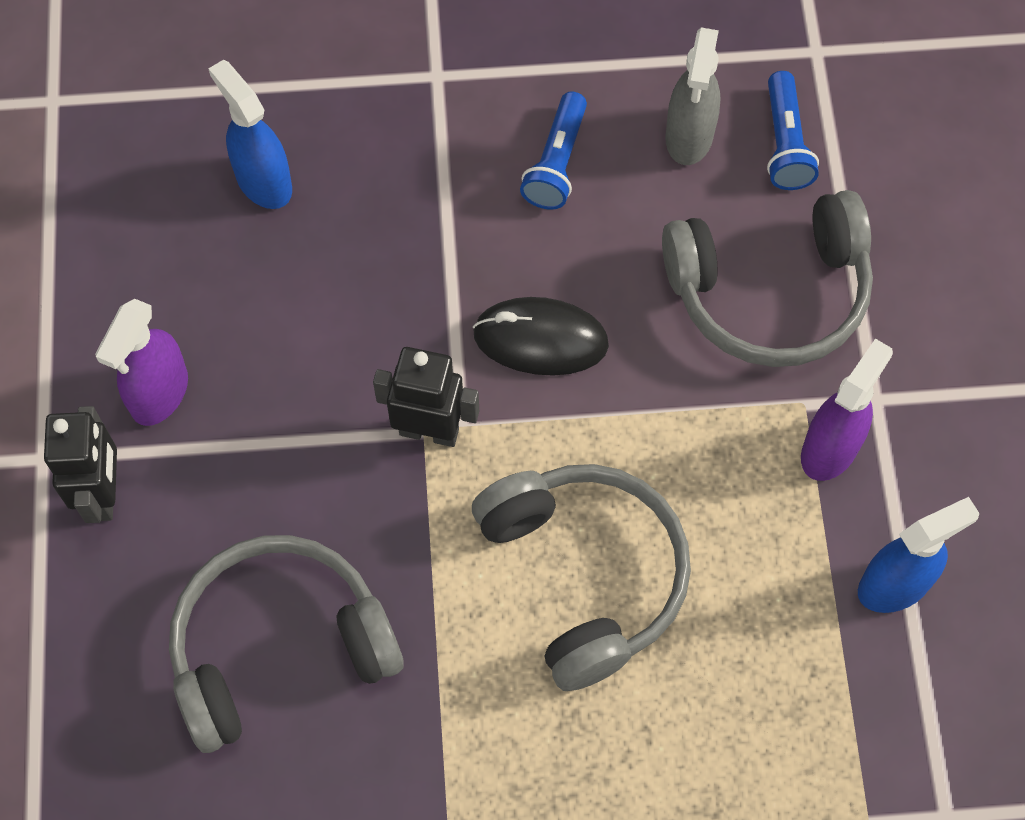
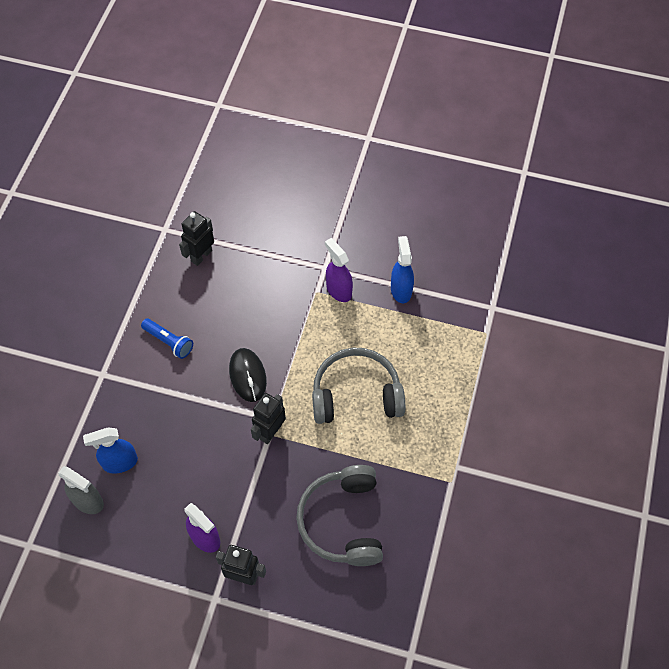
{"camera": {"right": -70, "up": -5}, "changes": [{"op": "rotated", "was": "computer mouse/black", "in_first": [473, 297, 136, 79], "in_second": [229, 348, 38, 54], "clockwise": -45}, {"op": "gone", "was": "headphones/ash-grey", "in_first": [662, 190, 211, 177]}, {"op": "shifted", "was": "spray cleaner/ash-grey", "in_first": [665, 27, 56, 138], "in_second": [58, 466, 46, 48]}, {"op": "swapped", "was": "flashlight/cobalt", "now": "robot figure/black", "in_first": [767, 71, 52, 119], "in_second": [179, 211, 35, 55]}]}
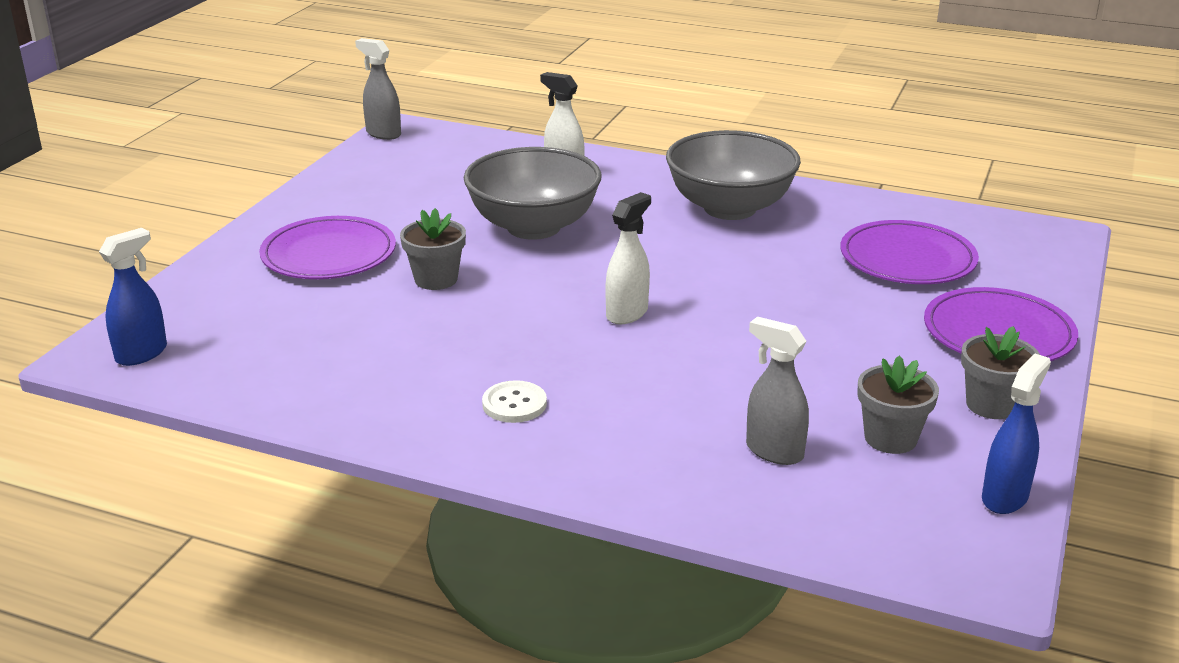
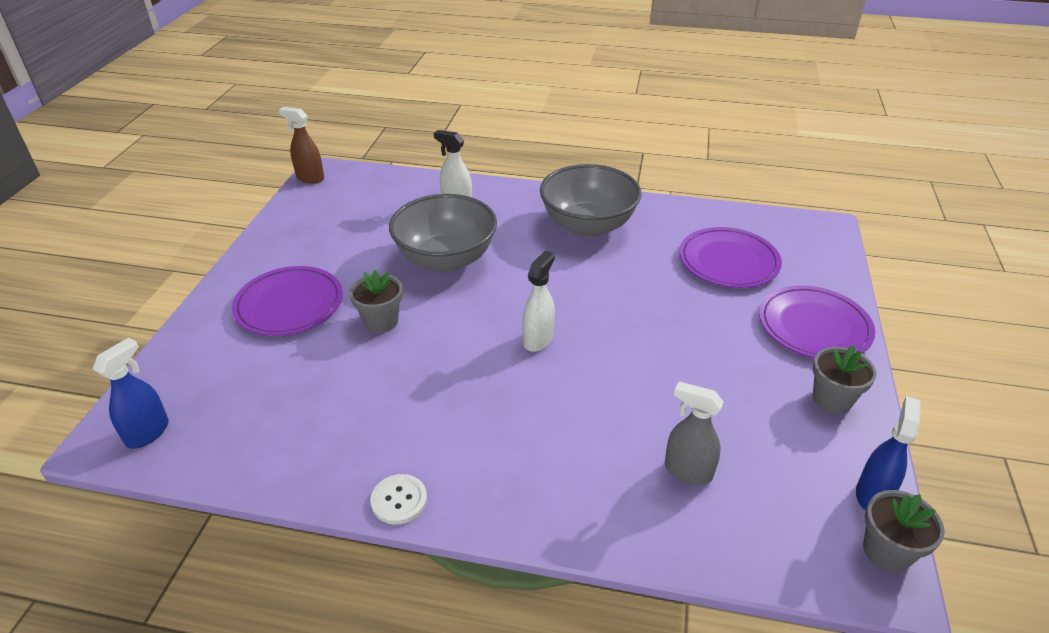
{"camera": {"right": -10, "up": 10}, "changes": [{"op": "repainted", "was": "spray cleaner/ash-grey", "now": "spray cleaner/dark brown", "in_first": [355, 38, 46, 102], "in_second": [279, 107, 45, 77]}, {"op": "shifted", "was": "shirt button/snow-white", "in_first": [482, 380, 65, 43], "in_second": [370, 474, 57, 51]}, {"op": "shifted", "was": "flower pot/ash-grey", "in_first": [857, 356, 82, 98], "in_second": [863, 490, 82, 83]}]}
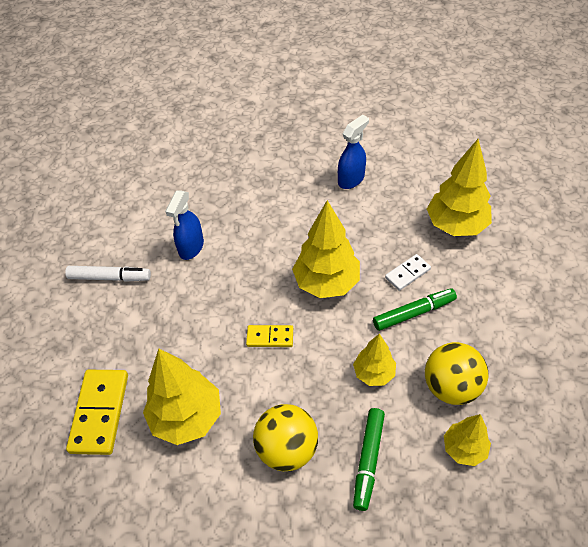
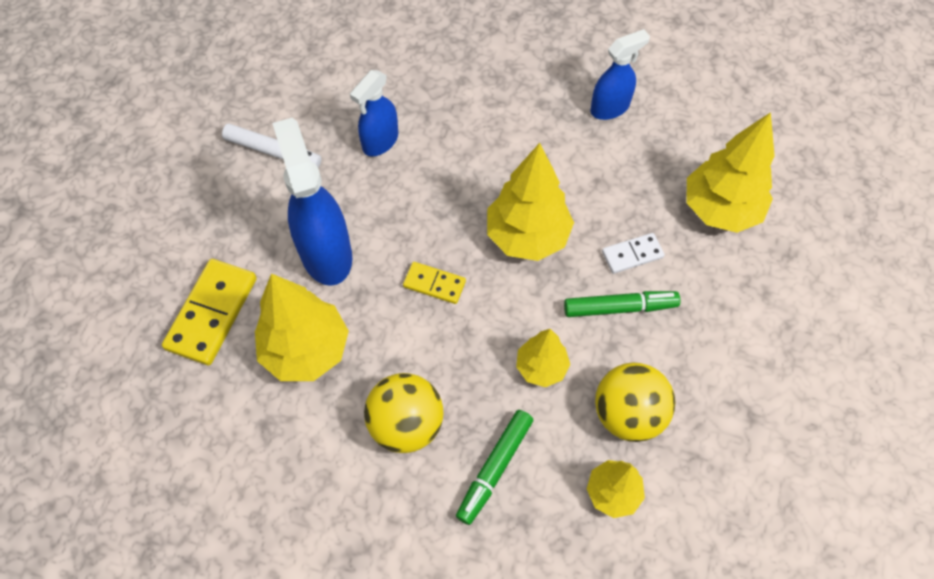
{"camera": {"right": 15, "up": 10}, "changes": [{"op": "new", "now": "spray cleaner/cobalt", "in_second": [272, 118, 80, 168]}]}
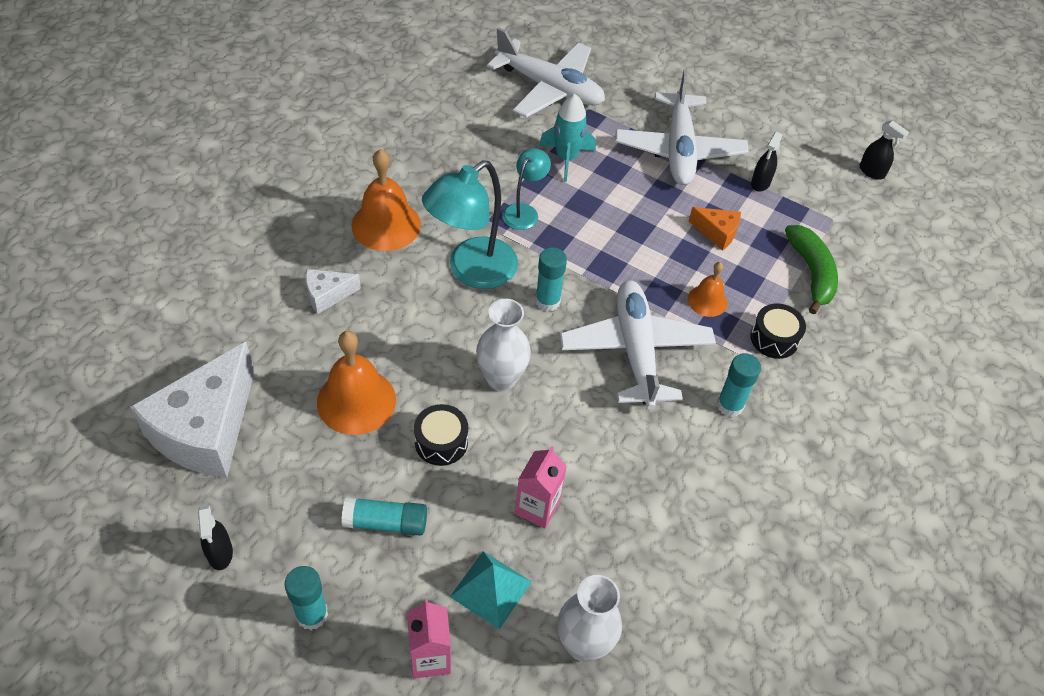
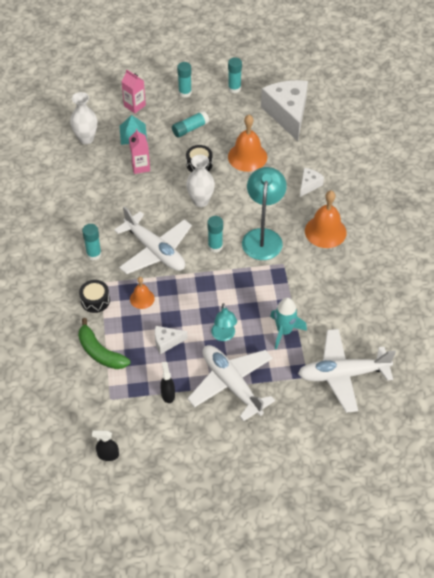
{"camera": {"right": 145, "up": 0}, "changes": [{"op": "swapped", "was": "spray cleaner/black", "now": "glue/aqua", "in_first": [198, 505, 35, 65], "in_second": [228, 57, 14, 36]}, {"op": "shifted", "was": "lamp/aqua", "in_first": [502, 148, 49, 82], "in_second": [211, 303, 26, 38]}, {"op": "repainted", "was": "cheese wedge/orange", "now": "cheese wedge/snow-white", "in_first": [689, 207, 52, 44], "in_second": [155, 326, 33, 28]}]}
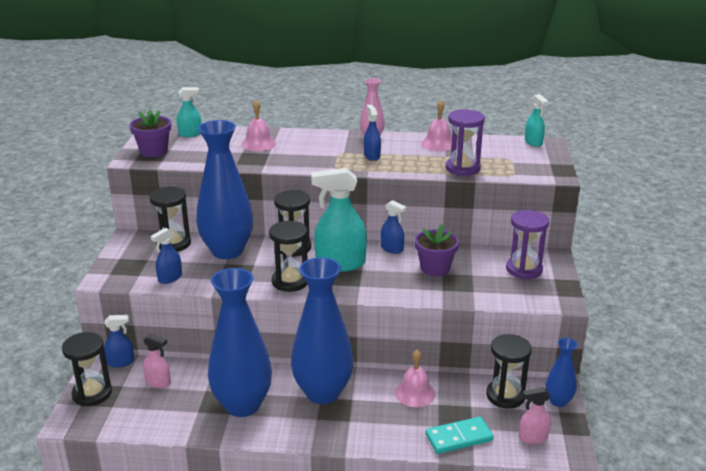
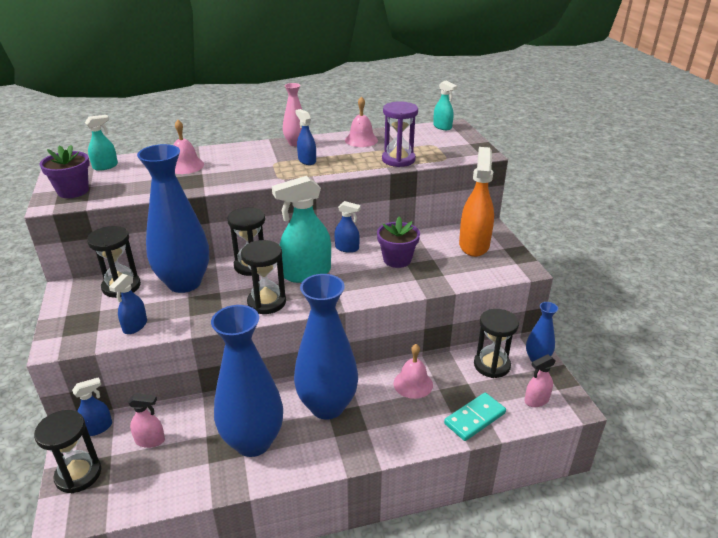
{"camera": {"right": -20, "up": 5}, "changes": [{"op": "swapped", "was": "hourglass/purple", "now": "spray cleaner/orange", "in_first": [506, 210, 43, 69], "in_second": [459, 147, 35, 110]}]}
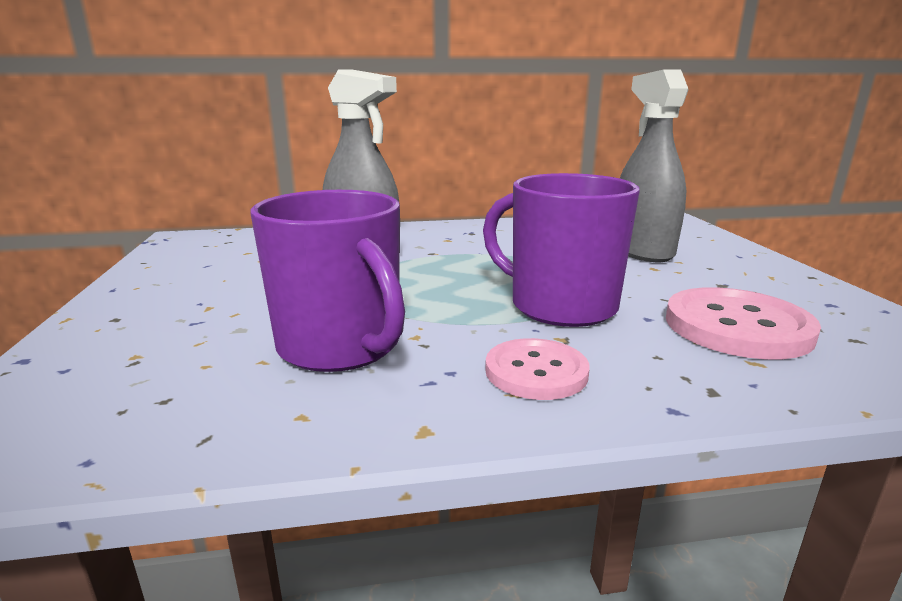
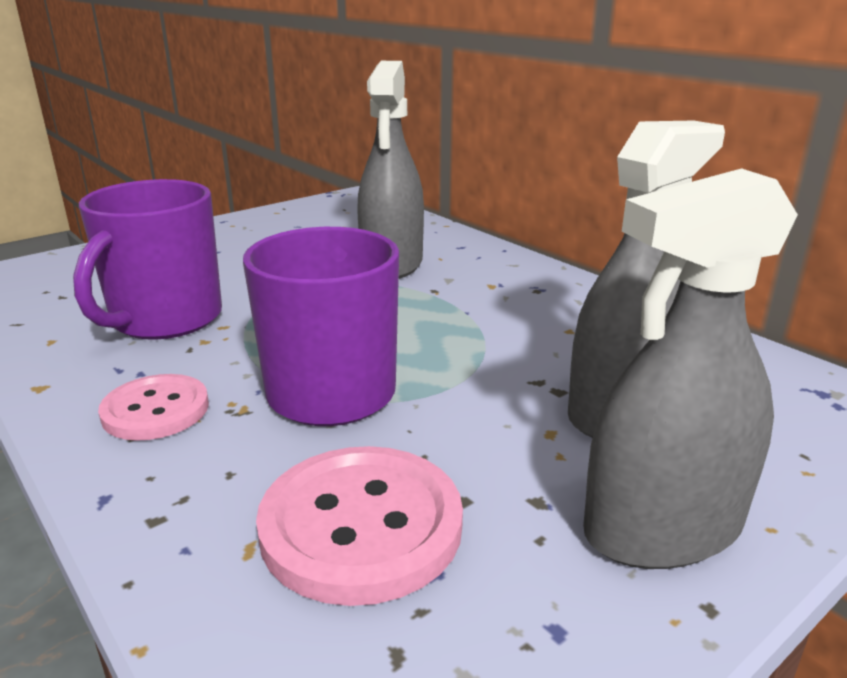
{"camera": {"right": 60, "up": 5}, "changes": [{"op": "new", "now": "spray cleaner/ash-grey", "in_second": [583, 168, 215, 401]}]}
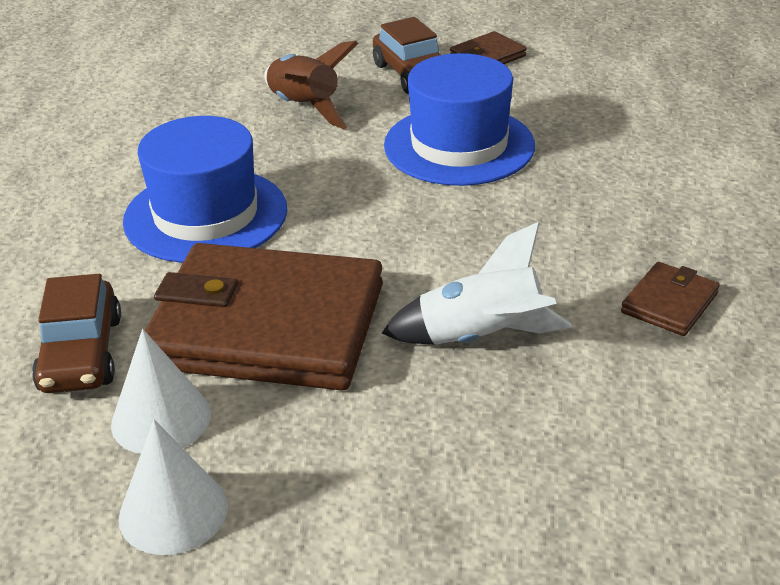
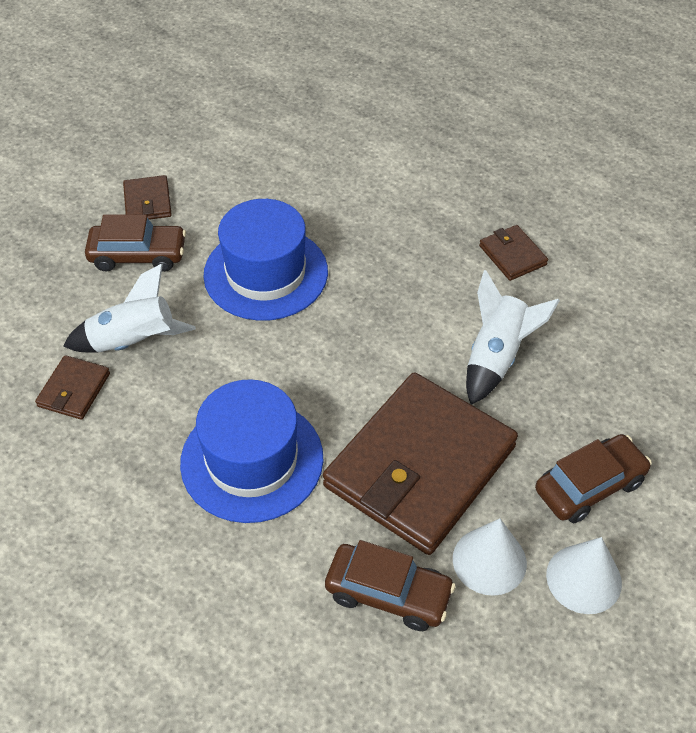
{"camera": {"right": -65, "up": 15}, "changes": [{"op": "repainted", "was": "spaceship/dark brown", "now": "spaceship/snow-white", "in_first": [264, 41, 94, 88], "in_second": [63, 264, 133, 88]}, {"op": "new", "now": "card wallet/dark brown", "in_second": [35, 355, 75, 65]}, {"op": "new", "now": "automobile/dark brown", "in_second": [535, 434, 117, 90]}]}
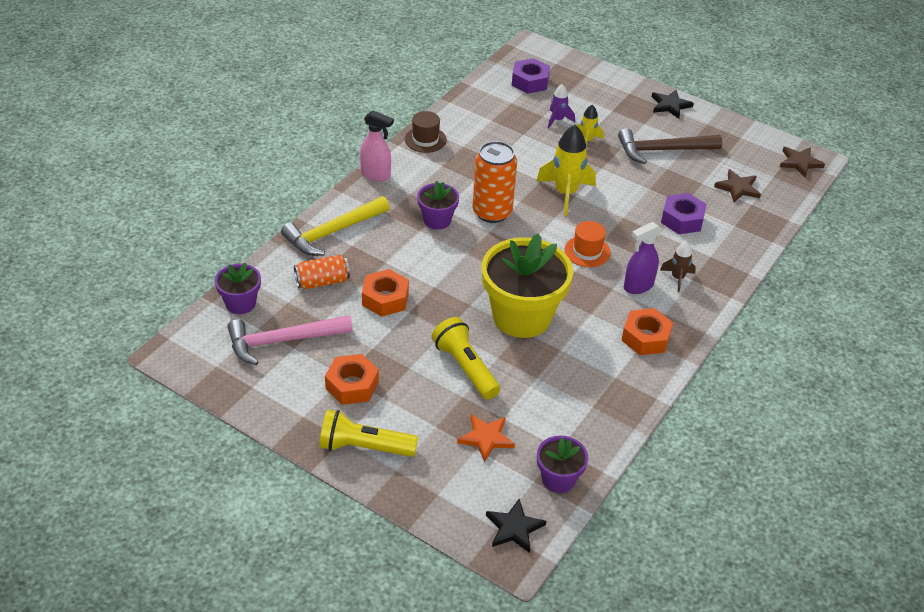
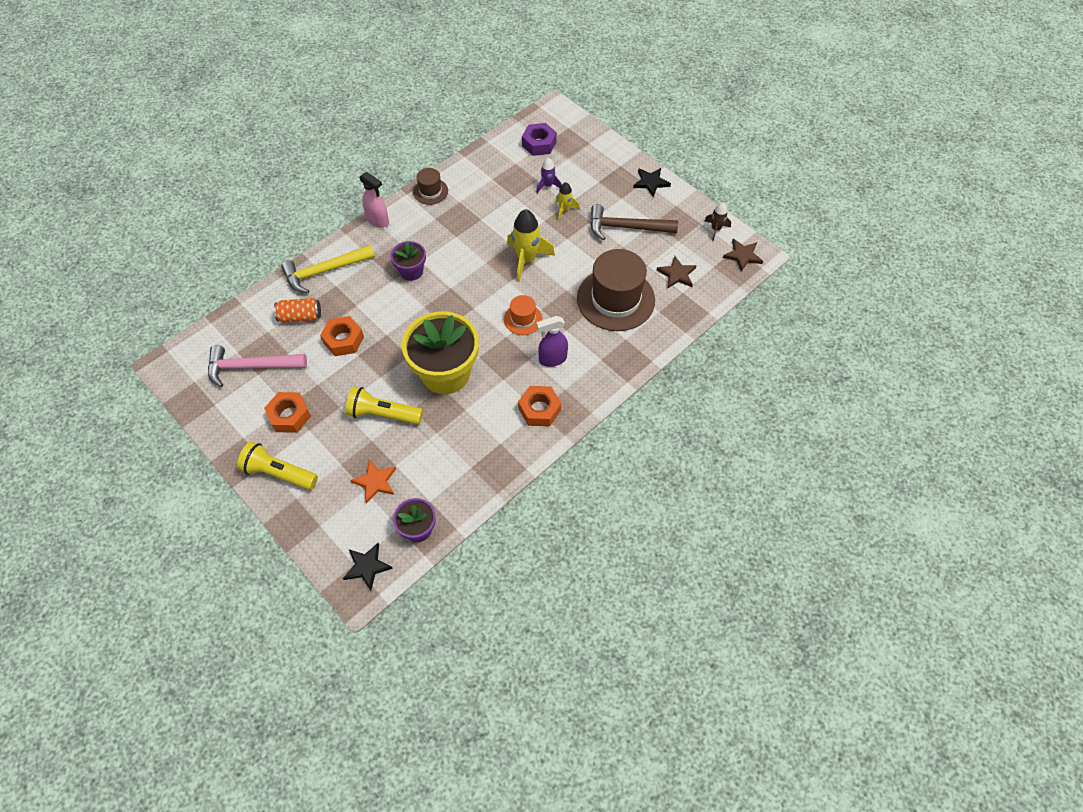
{"camera": {"right": 15, "up": 15}, "changes": [{"op": "gone", "was": "flower pot/purple", "in_first": [215, 263, 46, 51]}, {"op": "rotated", "was": "flashlight/yellow", "in_first": [432, 317, 68, 83], "in_second": [346, 387, 77, 38], "clockwise": -60}, {"op": "gone", "was": "can/orange", "in_first": [472, 141, 45, 82]}, {"op": "shifted", "was": "spaceship/dark brown", "in_first": [660, 241, 36, 51], "in_second": [704, 202, 27, 39]}, {"op": "swapped", "was": "hex nut/purple", "now": "tall hat/dark brown", "in_first": [661, 193, 46, 41], "in_second": [577, 249, 78, 82]}]}
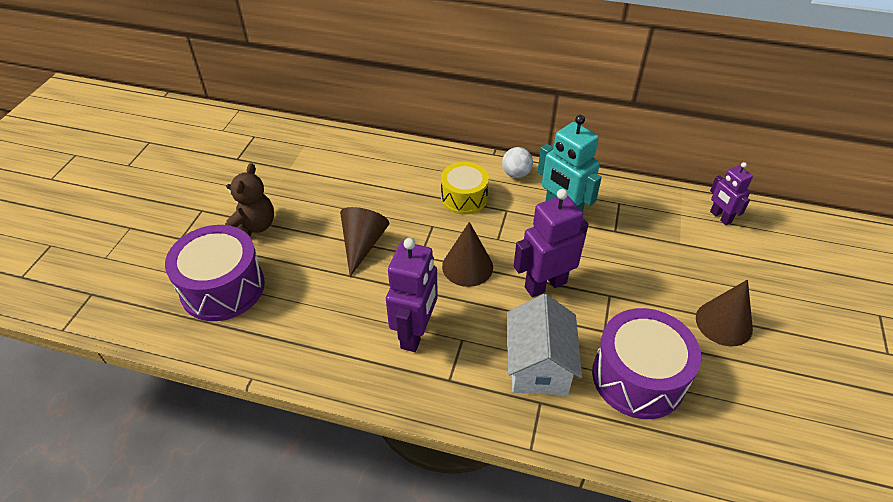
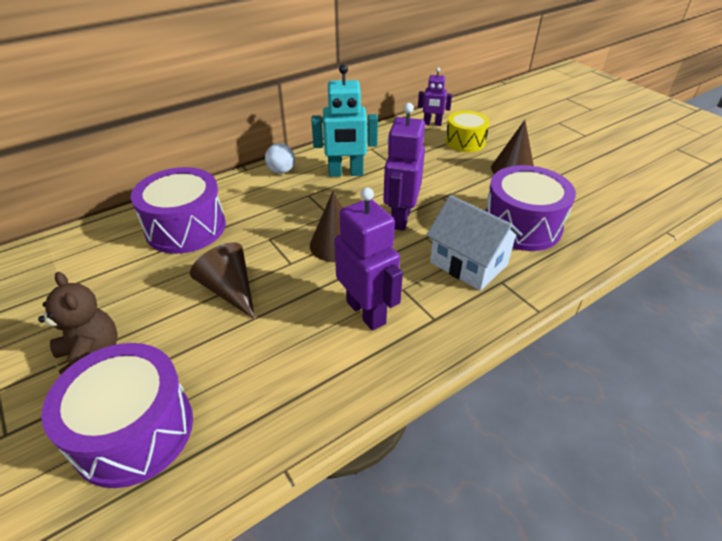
{"camera": {"right": -50, "up": -5}, "changes": [{"op": "shifted", "was": "drum/yellow", "in_first": [441, 162, 48, 52], "in_second": [445, 111, 45, 41]}, {"op": "new", "now": "drum/purple", "in_second": [131, 167, 95, 87]}]}
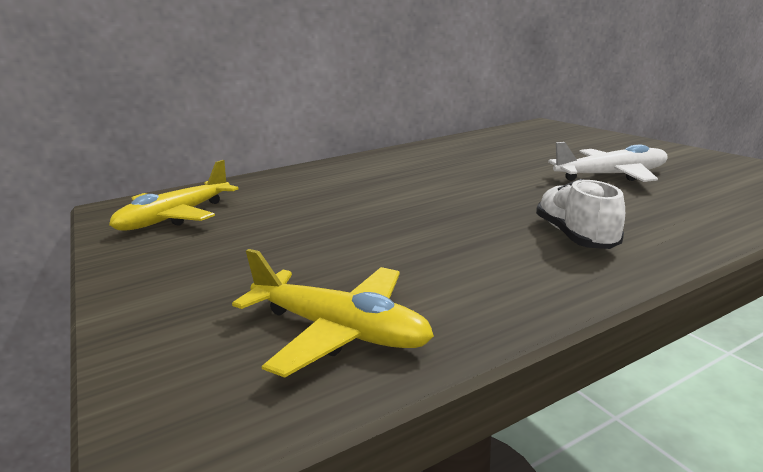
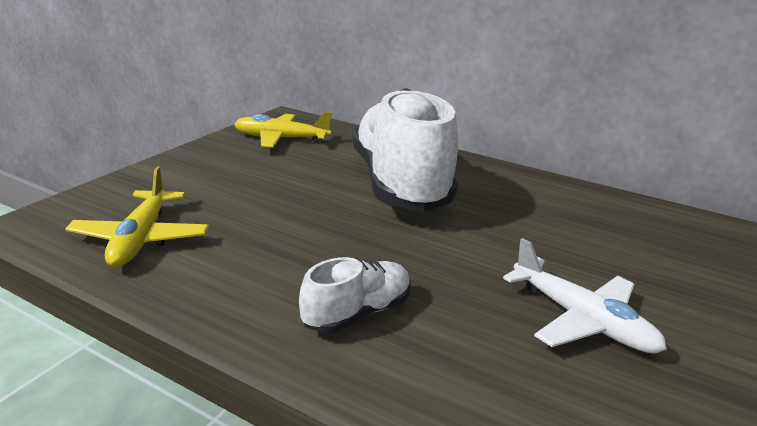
{"camera": {"right": 55, "up": 5}, "changes": [{"op": "new", "now": "shoe/snow-white", "in_second": [353, 88, 105, 123]}]}
